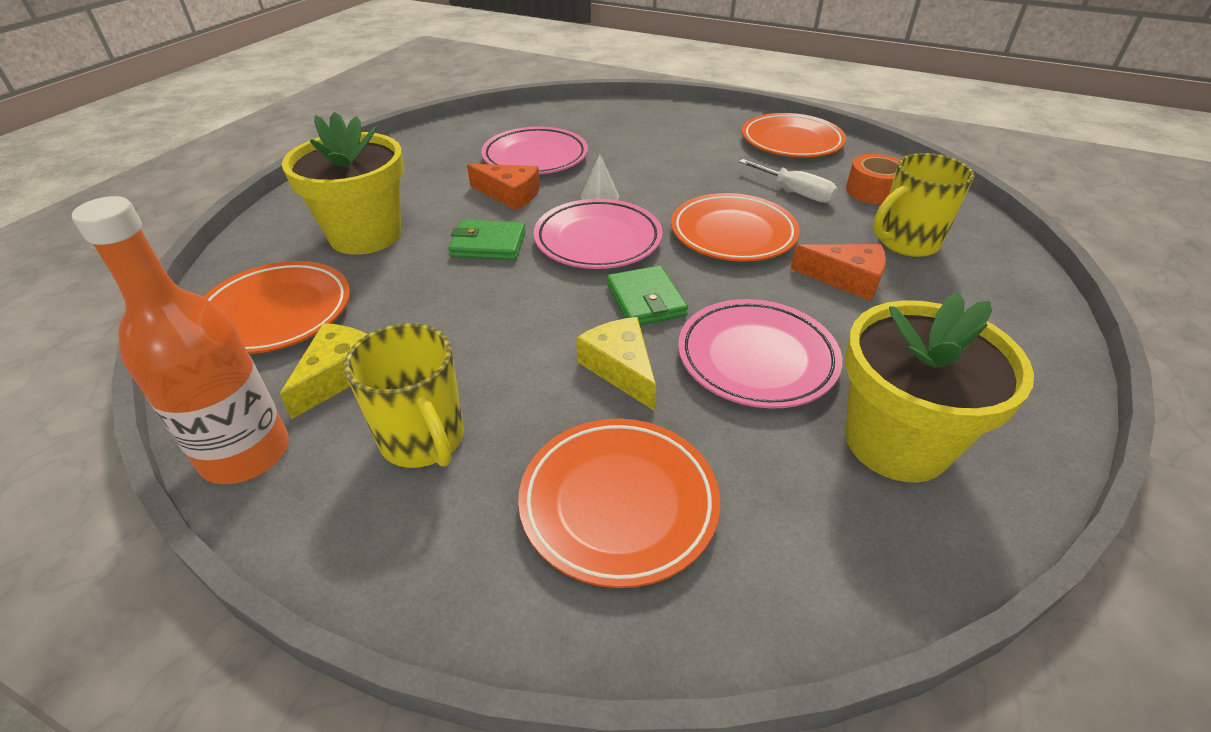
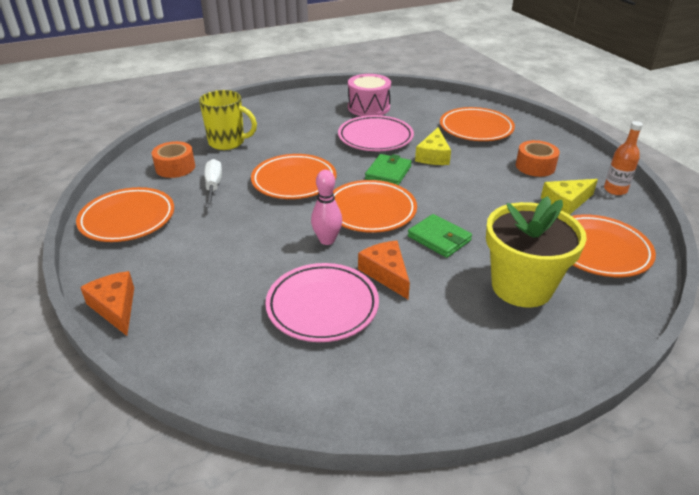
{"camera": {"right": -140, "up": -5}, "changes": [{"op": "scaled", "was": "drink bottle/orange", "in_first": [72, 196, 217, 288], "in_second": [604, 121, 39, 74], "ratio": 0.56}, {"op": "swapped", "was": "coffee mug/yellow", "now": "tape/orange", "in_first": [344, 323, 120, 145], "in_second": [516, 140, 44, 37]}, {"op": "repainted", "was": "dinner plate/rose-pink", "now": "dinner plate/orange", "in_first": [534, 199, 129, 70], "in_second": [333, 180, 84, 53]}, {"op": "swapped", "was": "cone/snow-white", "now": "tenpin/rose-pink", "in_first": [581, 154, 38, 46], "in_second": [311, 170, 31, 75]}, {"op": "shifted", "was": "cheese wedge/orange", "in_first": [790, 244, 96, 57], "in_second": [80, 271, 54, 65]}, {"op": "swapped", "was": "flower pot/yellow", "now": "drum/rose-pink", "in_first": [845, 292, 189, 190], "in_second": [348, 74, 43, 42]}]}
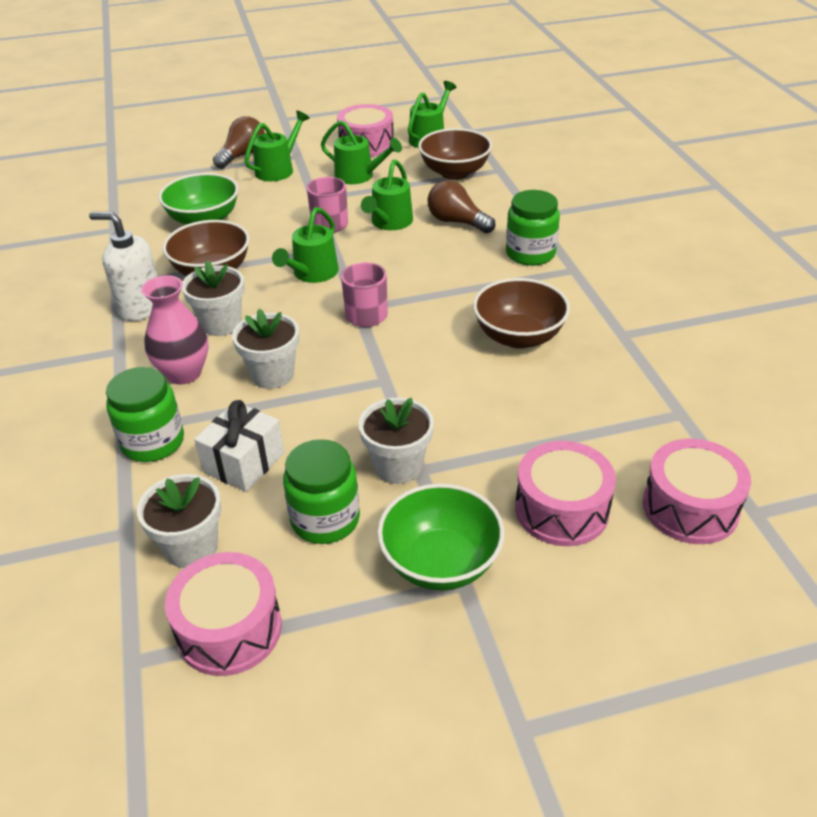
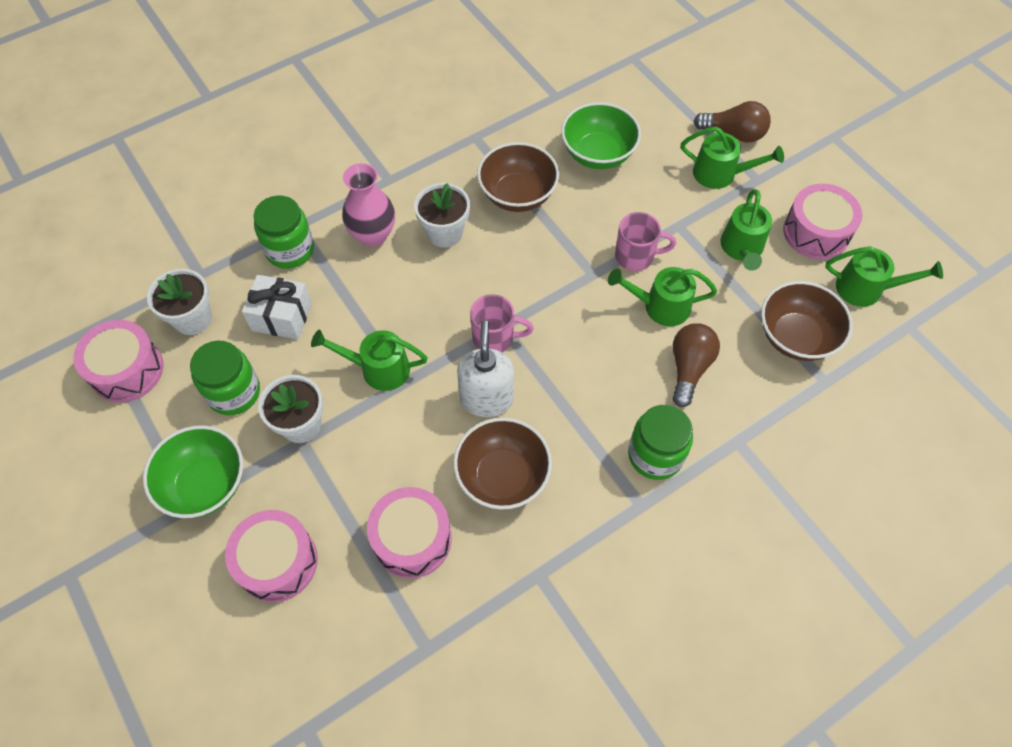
{"camera": {"right": 70, "up": 20}, "changes": [{"op": "shifted", "was": "pump bottle/snow-white", "in_first": [89, 212, 69, 109], "in_second": [457, 320, 57, 97]}, {"op": "gone", "was": "flower pot/snow-white", "in_first": [232, 309, 67, 80]}, {"op": "shifted", "was": "watering can/emerald", "in_first": [272, 207, 67, 76], "in_second": [311, 330, 117, 61]}, {"op": "shifted", "was": "drum/rose-pink", "in_first": [643, 439, 108, 105], "in_second": [367, 487, 85, 92]}]}
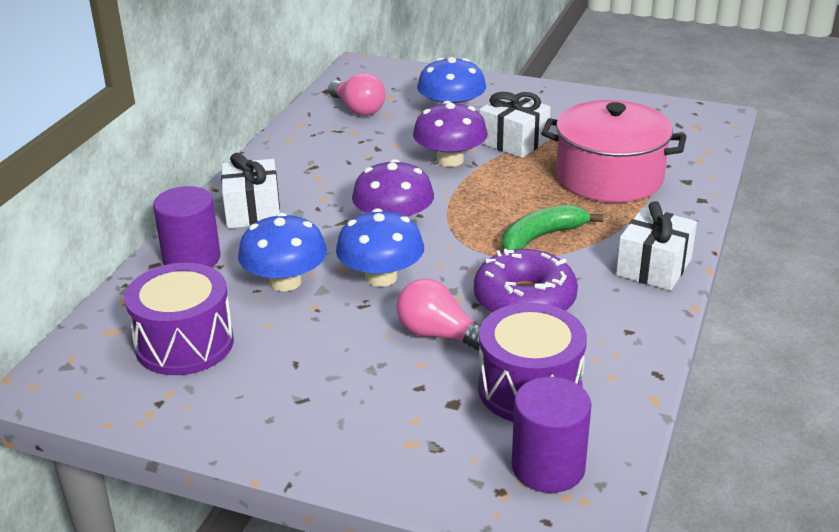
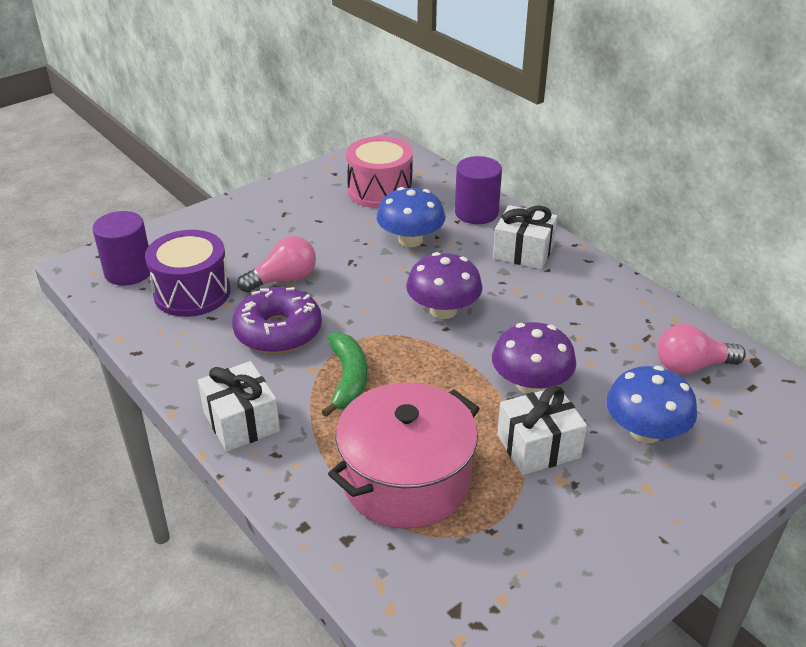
{"camera": {"right": 120, "up": 5}, "changes": [{"op": "repainted", "was": "drum/purple", "now": "drum/rose-pink", "in_first": [124, 263, 110, 112], "in_second": [346, 136, 67, 72]}, {"op": "gone", "was": "mushroom/cobalt", "in_first": [336, 208, 88, 79]}]}
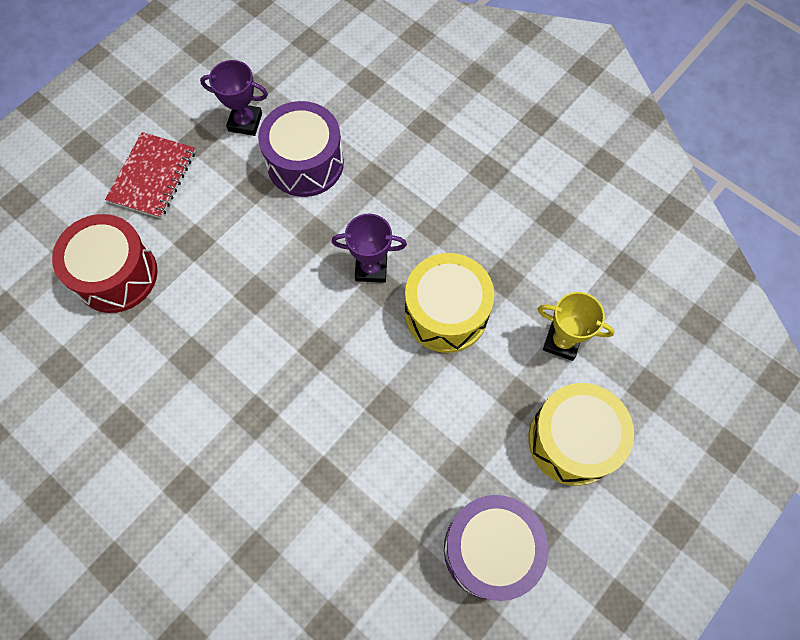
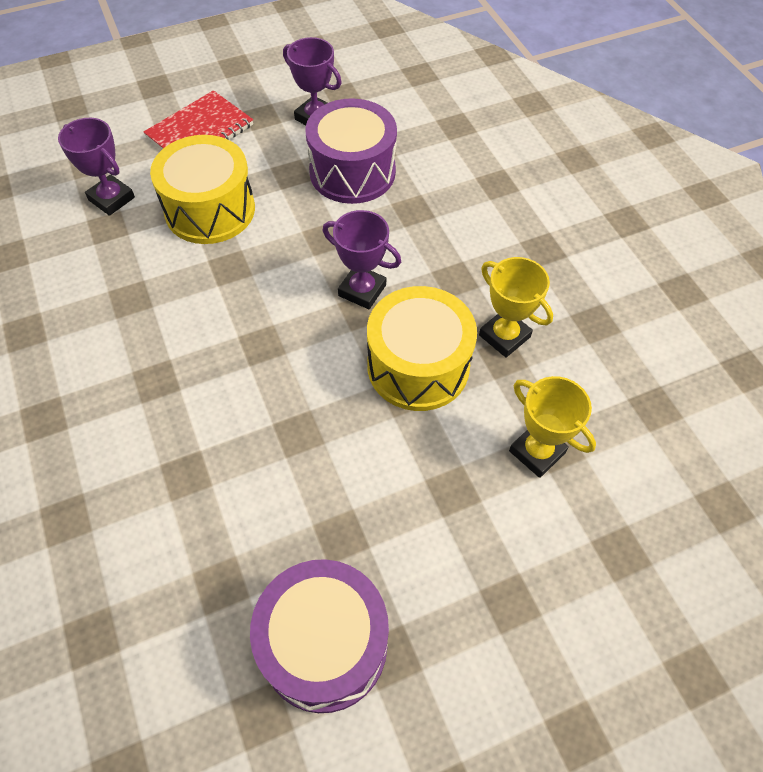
{"camera": {"right": 25, "up": -10}, "changes": [{"op": "swapped", "was": "drum/red", "now": "prize cup/purple", "in_first": [52, 214, 106, 99], "in_second": [58, 118, 77, 98]}, {"op": "shifted", "was": "drum/yellow", "in_first": [528, 383, 106, 103], "in_second": [150, 135, 105, 109]}, {"op": "new", "now": "prize cup/yellow", "in_second": [479, 257, 74, 101]}]}
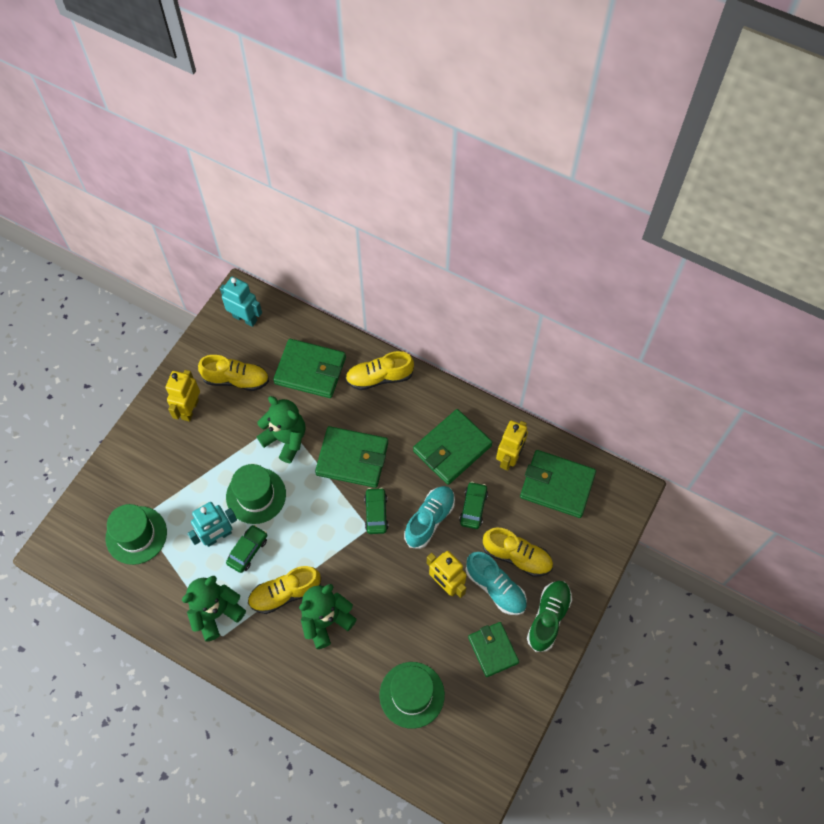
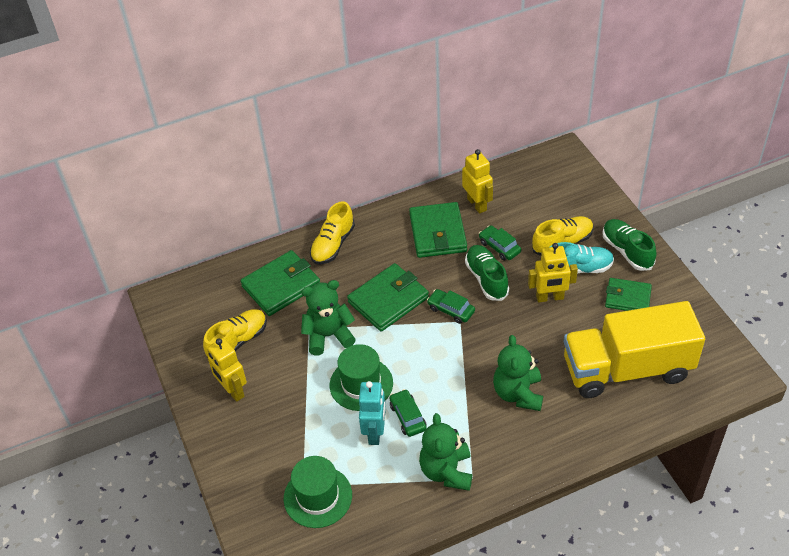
{"camera": {"right": -50, "up": -15}, "changes": [{"op": "gone", "was": "robot figure/aqua", "in_first": [220, 276, 42, 51]}, {"op": "gone", "was": "shoe/yellow", "in_first": [248, 566, 73, 48]}, {"op": "swapped", "was": "tall hat/emerald", "now": "lorry/yellow", "in_first": [379, 662, 66, 67], "in_second": [564, 301, 141, 97]}, {"op": "repainted", "was": "shoe/aqua", "now": "shoe/emerald", "in_first": [404, 486, 51, 63], "in_second": [465, 245, 44, 56]}, {"op": "gone", "was": "card wallet/emerald", "in_first": [520, 450, 76, 68]}]}
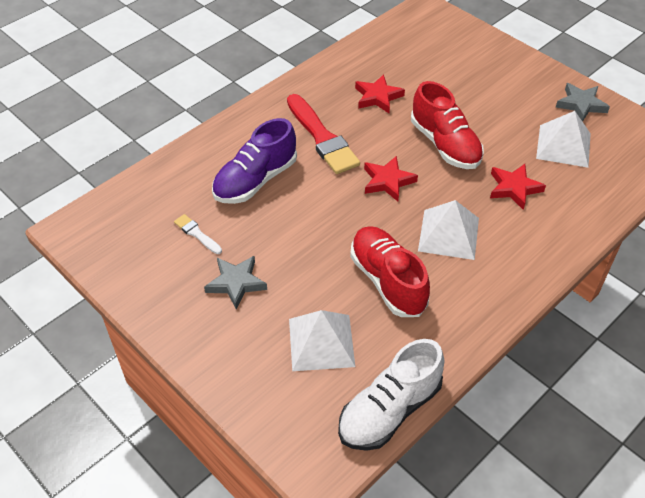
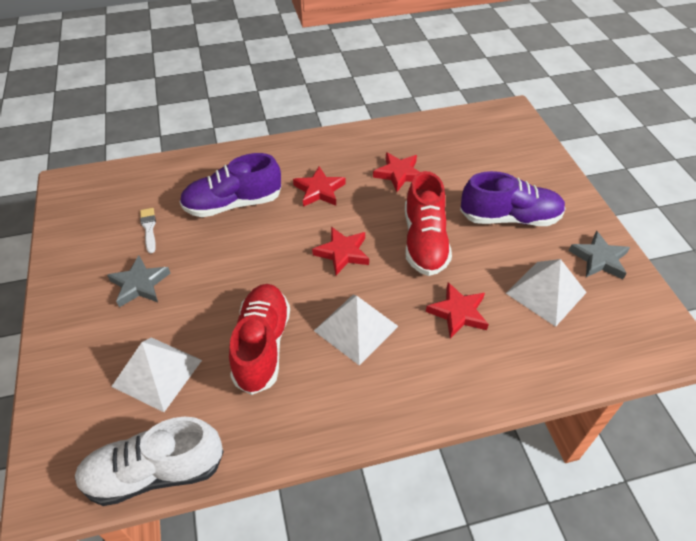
{"camera": {"right": 30, "up": 0}, "changes": [{"op": "swapped", "was": "paintbrush/red", "now": "star shape/red", "in_first": [287, 94, 73, 80], "in_second": [293, 167, 52, 40]}, {"op": "new", "now": "shoe/purple", "in_second": [460, 171, 106, 55]}]}
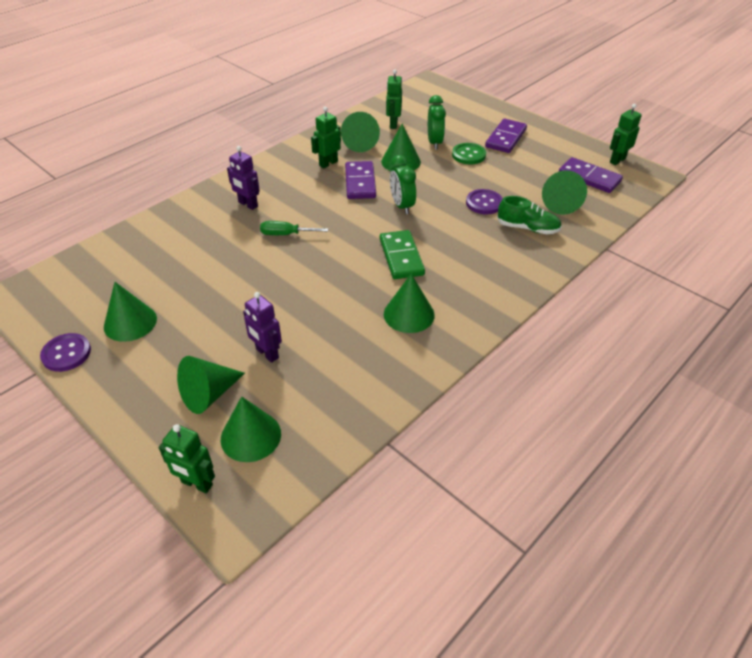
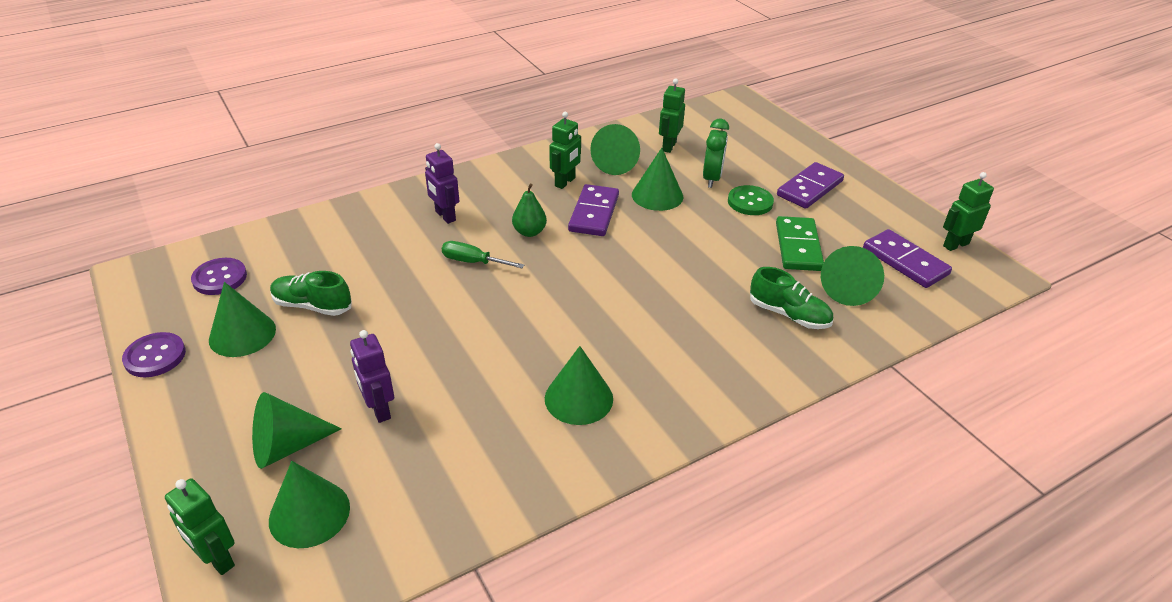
{"camera": {"right": 15, "up": -5}, "changes": [{"op": "rotated", "was": "robot figure/emerald", "in_first": [311, 107, 30, 62], "in_second": [549, 112, 32, 77], "clockwise": 150}, {"op": "shifted", "was": "domino piece/emerald", "in_first": [380, 230, 45, 49], "in_second": [776, 216, 48, 55]}, {"op": "gone", "was": "bedside clock/emerald", "in_first": [390, 155, 26, 59]}, {"op": "shifted", "was": "shirt button/purple", "in_first": [466, 189, 37, 25], "in_second": [191, 258, 56, 37]}, {"op": "new", "now": "shoe/emerald", "in_second": [270, 271, 81, 45]}, {"op": "new", "now": "pear fruit/emerald", "in_second": [512, 184, 35, 53]}]}
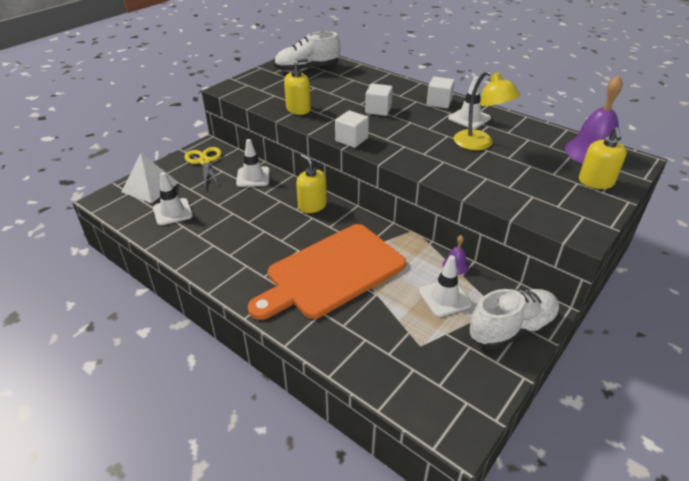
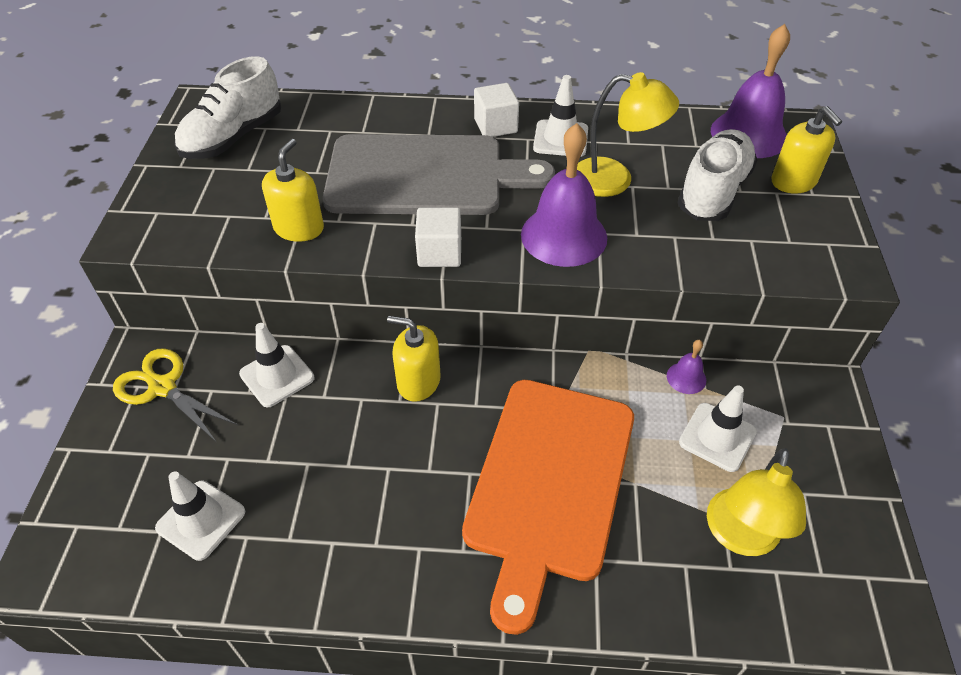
{"camera": {"right": -35, "up": 10}, "changes": [{"op": "gone", "was": "solid pyramid/snow-white", "in_first": [121, 153, 58, 50]}, {"op": "swapped", "was": "block/snow-white", "now": "chopping board/ash-grey", "in_first": [365, 83, 28, 33], "in_second": [323, 134, 232, 81]}, {"op": "shifted", "was": "shoe/snow-white", "in_first": [469, 289, 91, 61], "in_second": [678, 129, 79, 92]}, {"op": "new", "now": "school bell/purple", "in_second": [521, 123, 86, 144]}, {"op": "new", "now": "lamp/yellow", "in_second": [707, 448, 99, 108]}]}
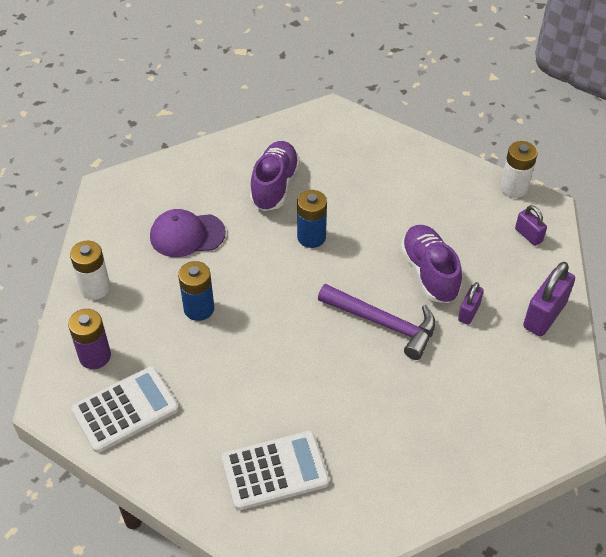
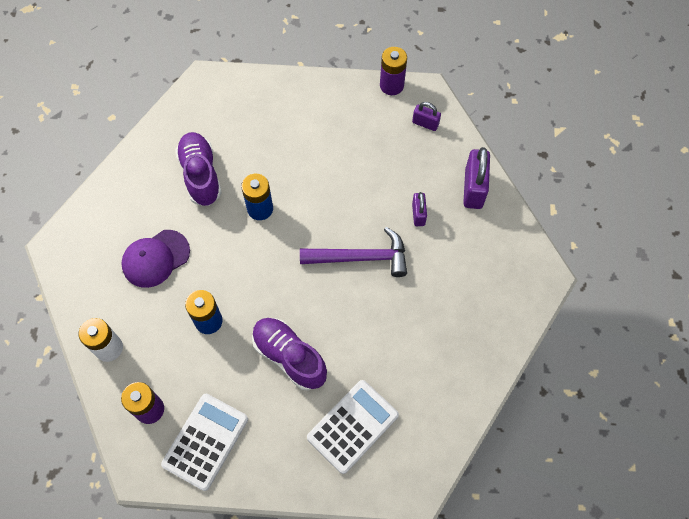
{"camera": {"right": -30, "up": 15}, "changes": [{"op": "shifted", "was": "shoe/purple", "in_first": [400, 225, 62, 78], "in_second": [252, 318, 75, 73]}, {"op": "repainted", "was": "power cell/snow-white", "now": "power cell/purple", "in_first": [500, 141, 38, 57], "in_second": [380, 47, 27, 48]}]}
